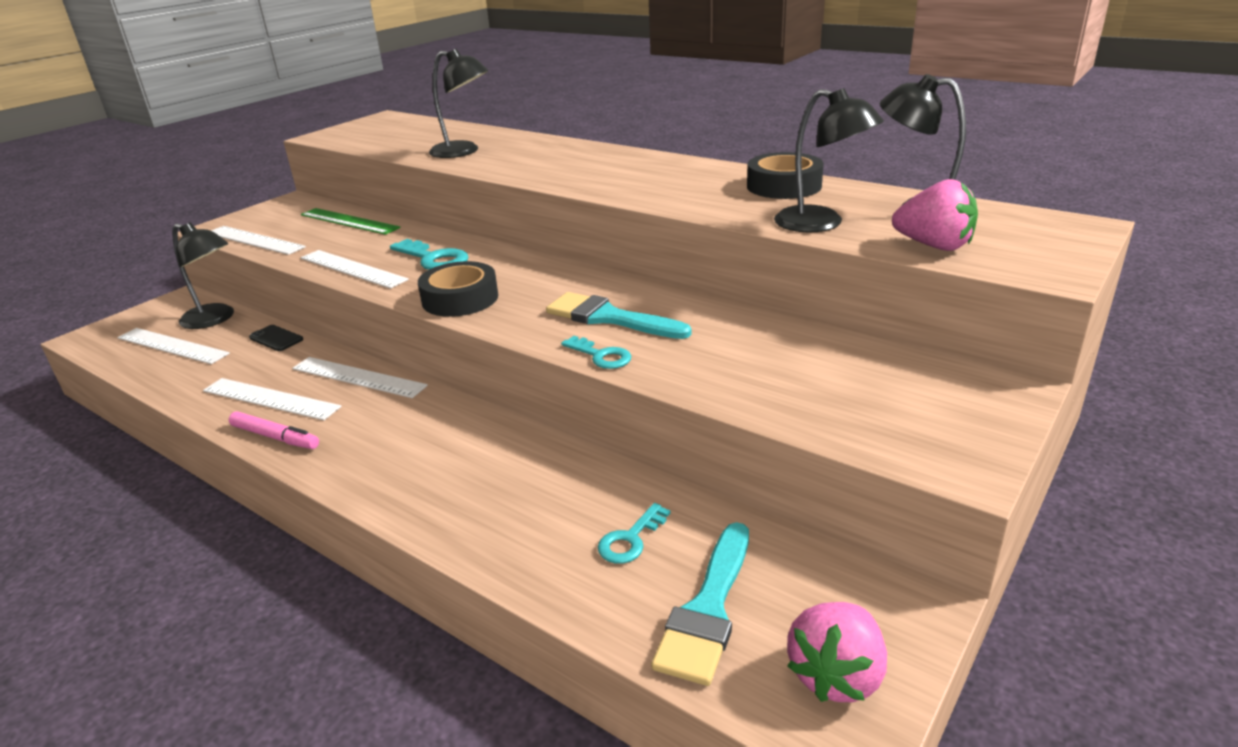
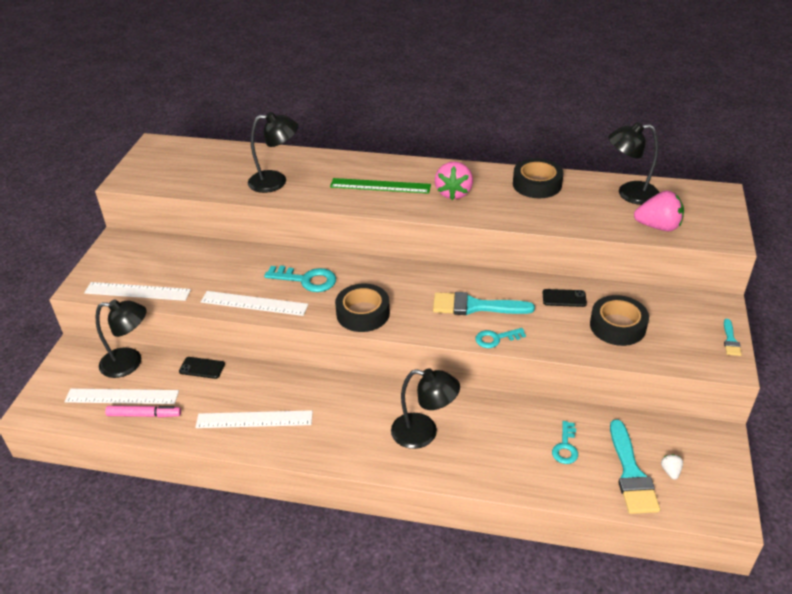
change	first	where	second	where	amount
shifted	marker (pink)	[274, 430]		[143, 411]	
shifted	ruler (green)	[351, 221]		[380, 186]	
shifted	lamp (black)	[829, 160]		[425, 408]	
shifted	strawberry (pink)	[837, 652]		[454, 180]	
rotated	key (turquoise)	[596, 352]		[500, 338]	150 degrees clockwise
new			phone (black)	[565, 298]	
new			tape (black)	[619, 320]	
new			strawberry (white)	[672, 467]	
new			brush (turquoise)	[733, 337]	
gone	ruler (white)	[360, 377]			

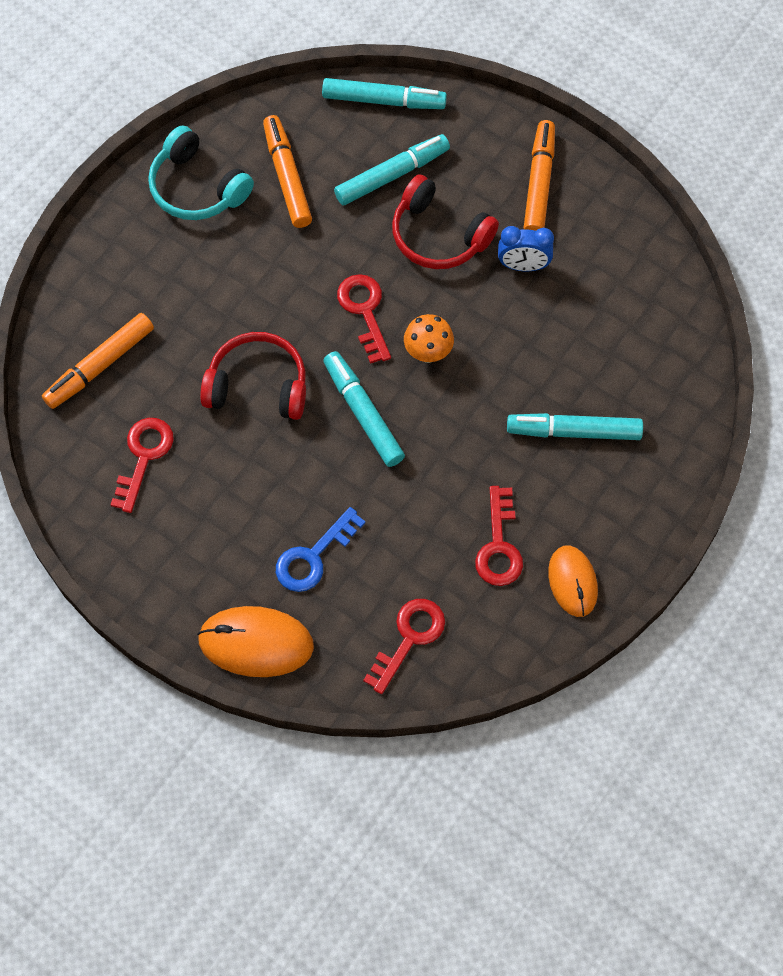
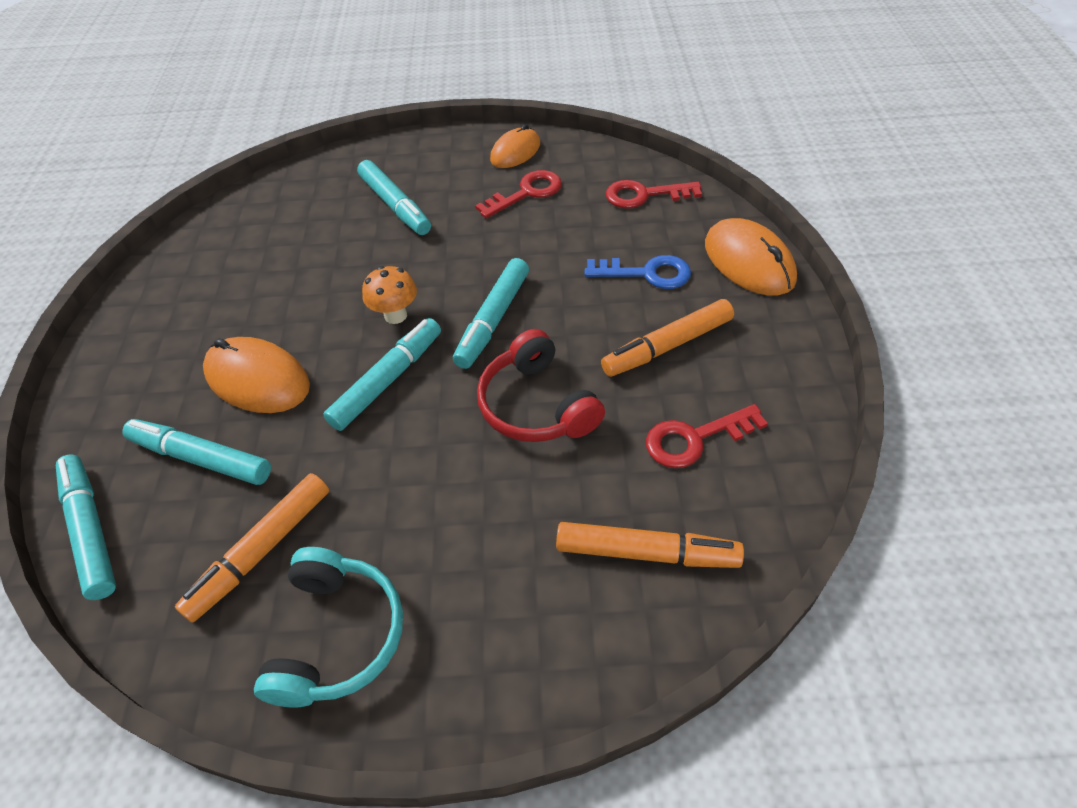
change	first	where	second	where	amount
swapped	headphones (red)	[445, 222]	mouse (orange)	[256, 375]	
swapped	key (red)	[364, 319]	marker (turquoise)	[382, 374]	
shifted	marker (orange)	[539, 175]		[667, 338]	
gone	clock (blue)	[526, 248]			

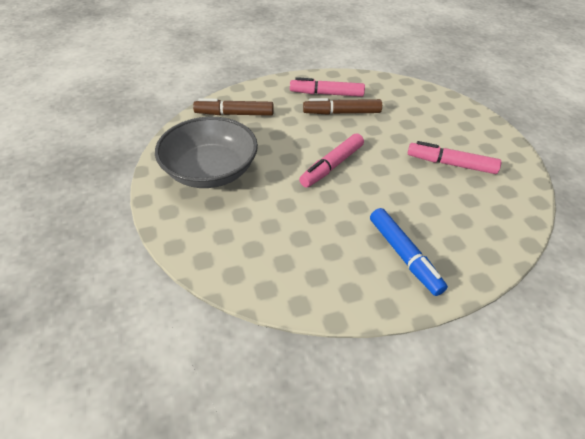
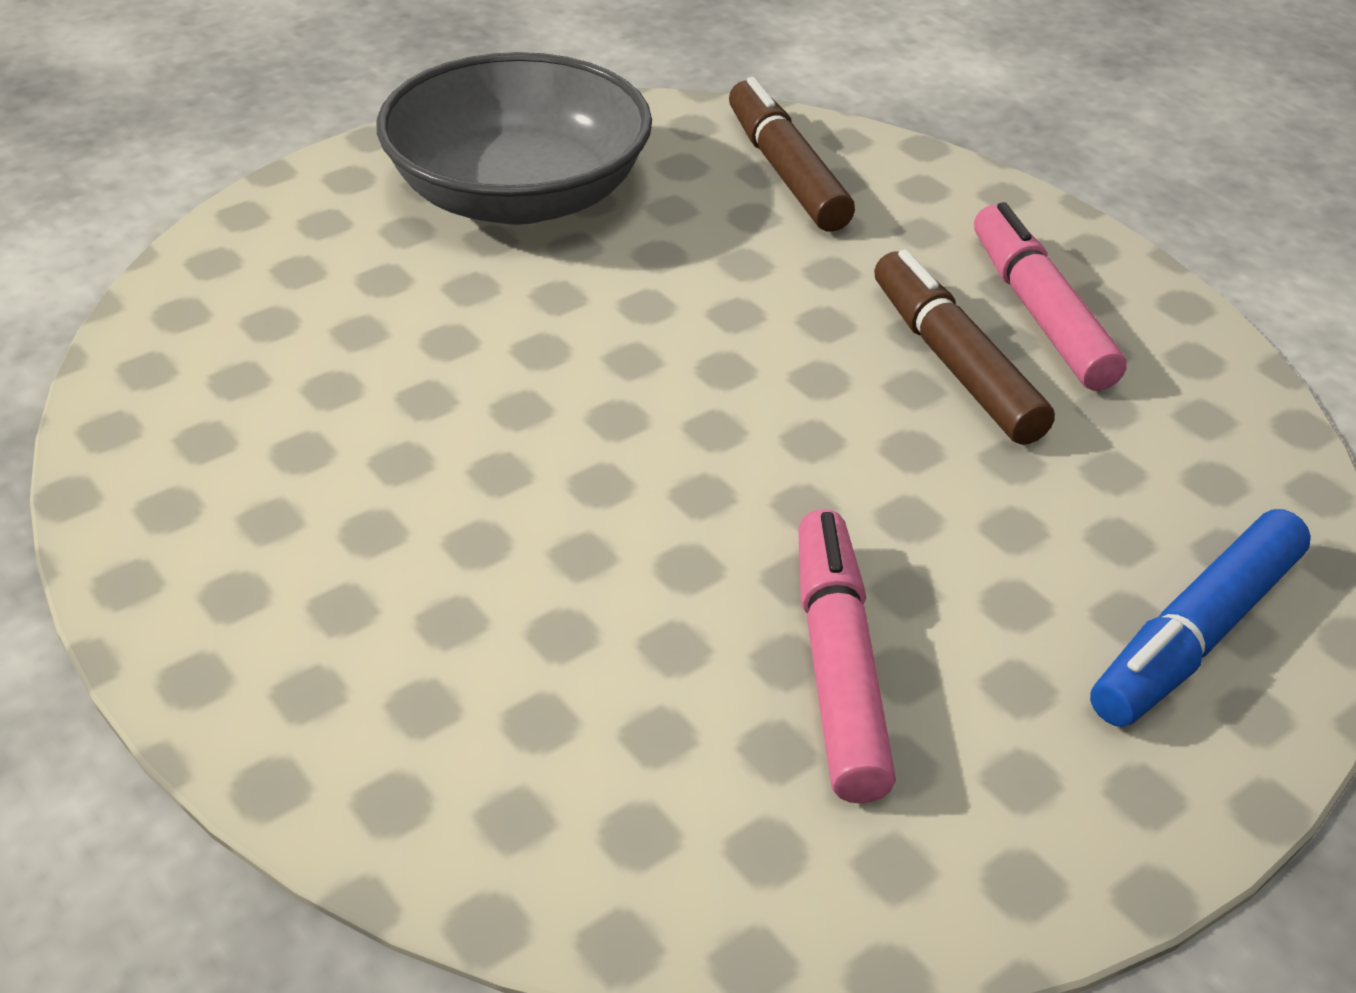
change	first	where	second	where	amount
shifted	marker (blue)	[409, 252]		[1200, 618]	
gone	marker (pink)	[331, 160]			

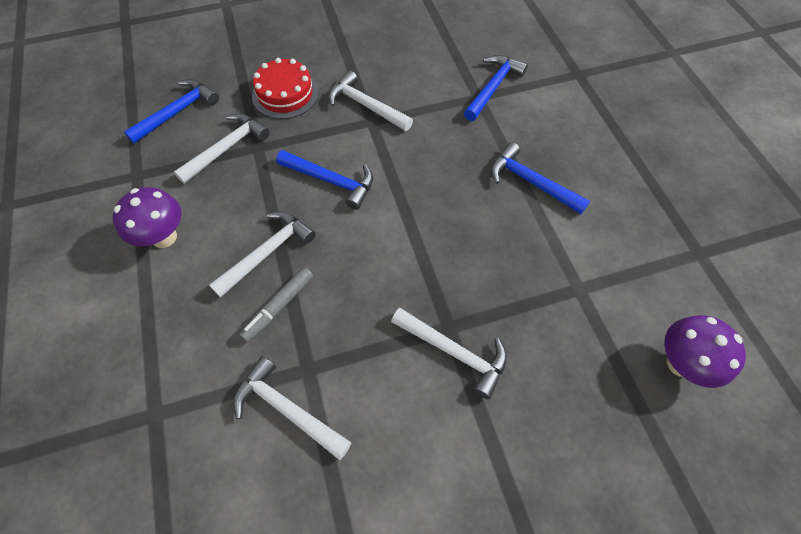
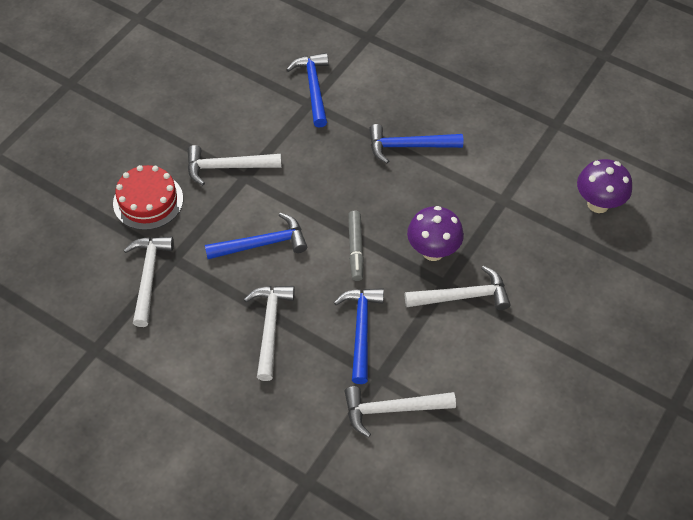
change	first	where	second	where	amount
shifted	hammer (blue)	[171, 111]		[359, 336]	
shifted	marker (grey)	[276, 304]		[356, 245]	
shifted	mushroom (purple)	[147, 217]		[435, 233]	

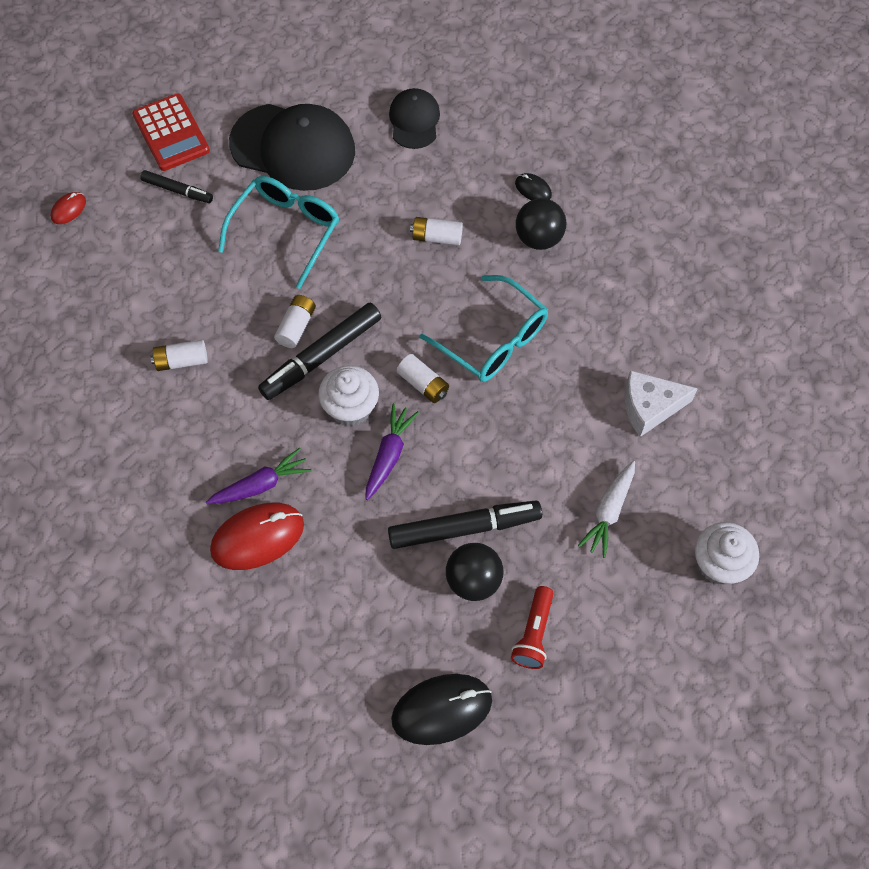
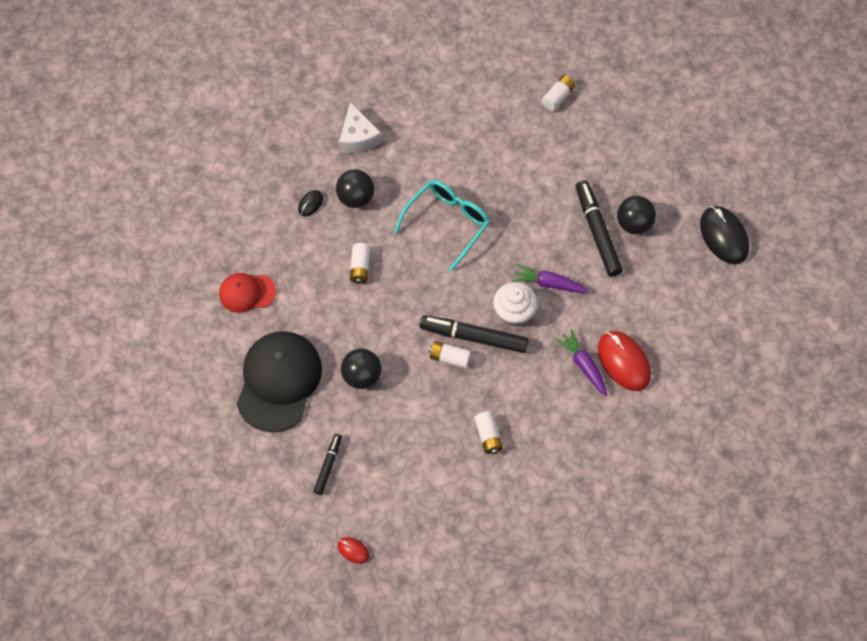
change	first	where	second	where	amount
repainted	cap (black)	[414, 118]	cap (red)	[247, 293]	
shifted	cheese (white)	[661, 403]		[360, 127]	
swapped	glasses (turquoise)	[278, 232]	ball (black)	[361, 369]	
rotated	marker (black)	[319, 351]		[474, 334]	150 degrees clockwise
shifted	battery (white)	[423, 378]		[558, 93]	
gone	calculator (red)	[171, 132]			
gone	flashlight (red)	[532, 627]			
gone	carrot (white)	[606, 509]			
gone	cupcake (white)	[727, 553]			

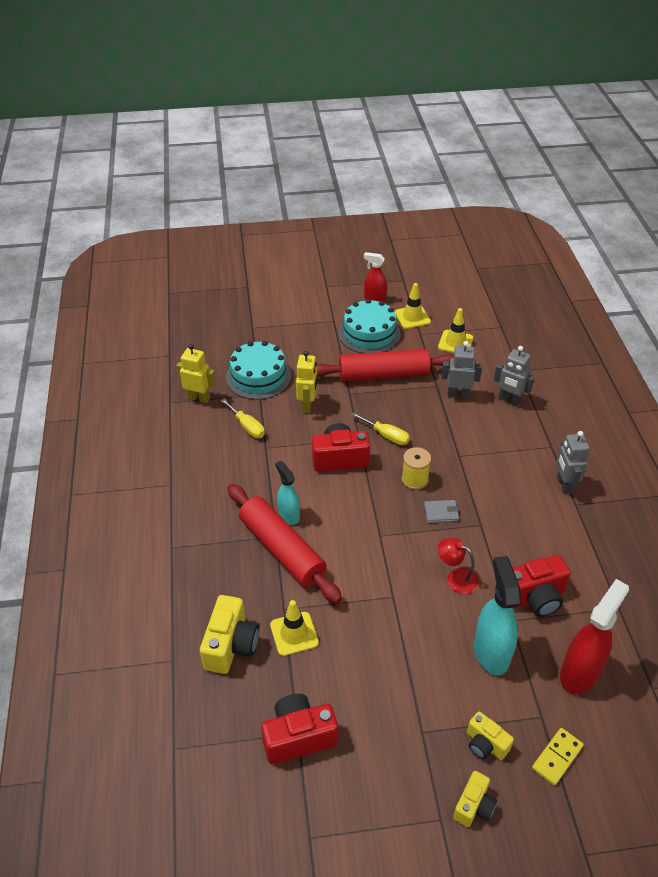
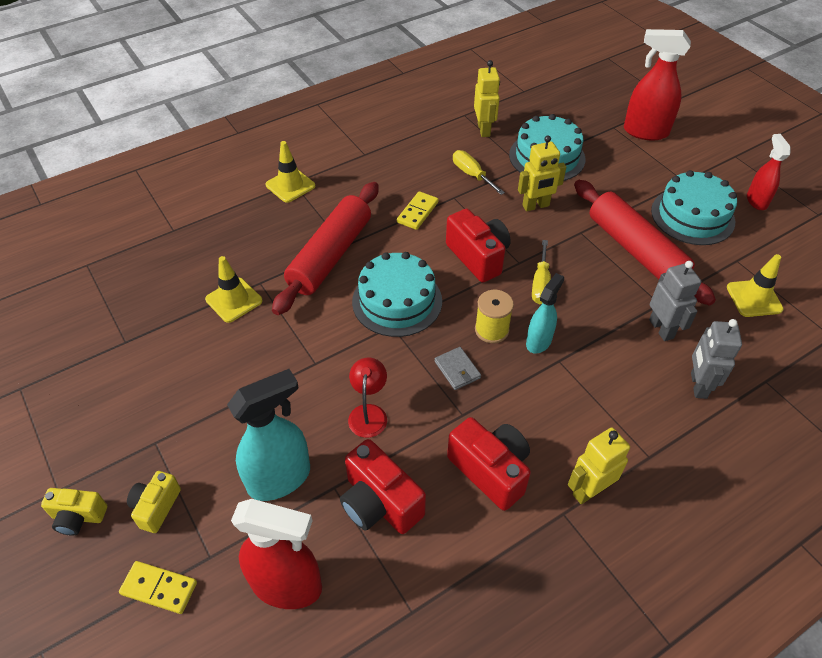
change	first	where	second	where	amount
shifted	traffic cone (yellow)	[413, 306]		[290, 172]	
new			cake (turquoise)	[397, 294]	
new			domino (yellow)	[418, 210]	
shifted	camera (red)	[299, 729]		[489, 464]	
rotated	screwdriver (yellow)	[243, 418]		[479, 172]	120 degrees clockwise
shifted	spray bottle (turquoise)	[287, 493]		[545, 313]	
repainted	robot (grey)	[573, 462]	robot (yellow)	[599, 465]	
new			spray bottle (red)	[657, 84]	
gone	camera (yellow)	[229, 634]			

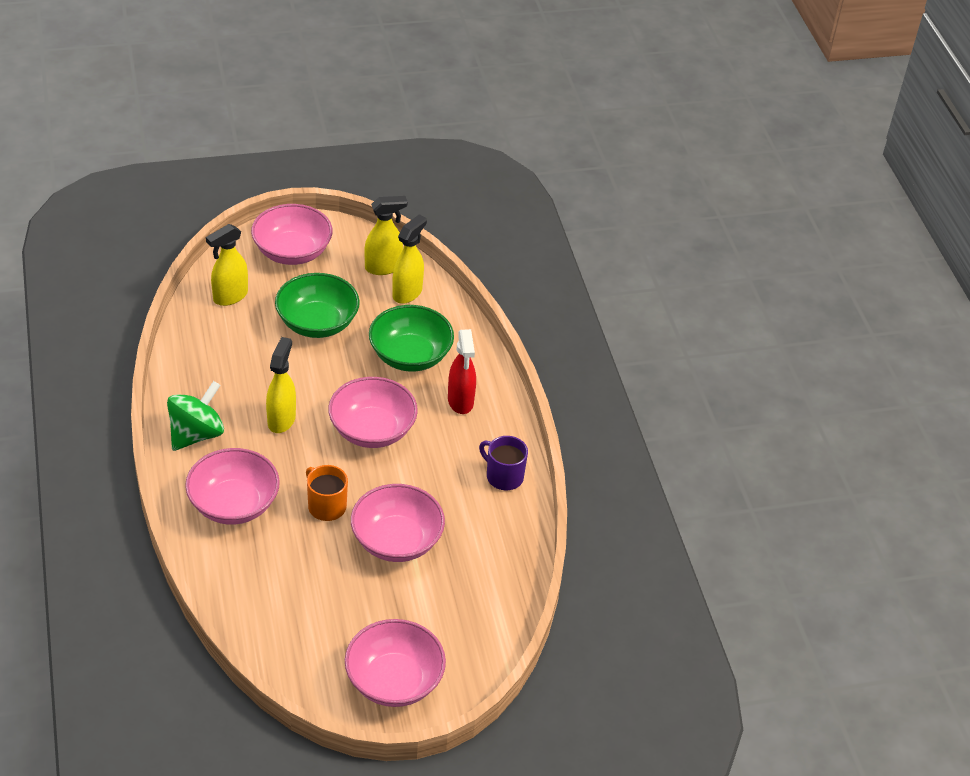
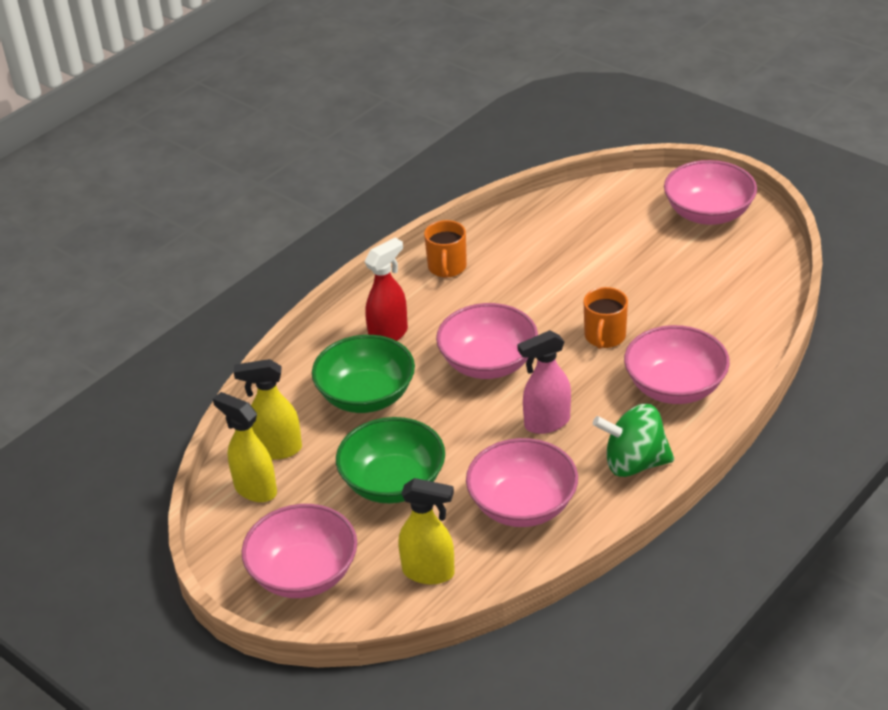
change	first	where	second	where	amount
repainted	mug (purple)	[503, 463]	mug (orange)	[445, 249]	
shifted	bowl (pink)	[398, 523]		[522, 482]	
repainted	spray bottle (yellow)	[281, 385]	spray bottle (pink)	[544, 382]	

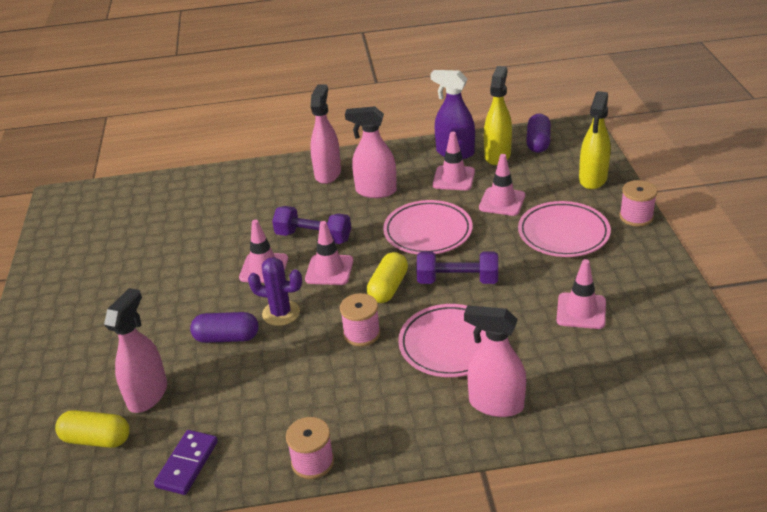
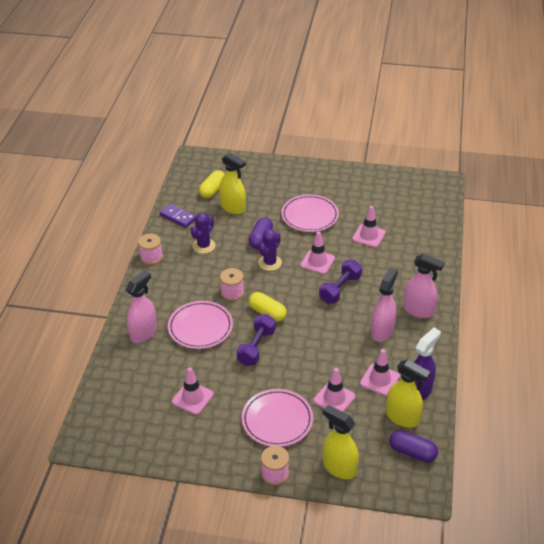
change	first	where	second	where	amount
new			cactus (purple)	[203, 233]	
repainted	spray bottle (pink)	[135, 350]	spray bottle (yellow)	[232, 183]	
shifted	plate (pink)	[428, 227]		[310, 213]	
shifted	traffic cone (pink)	[329, 253]		[369, 226]	

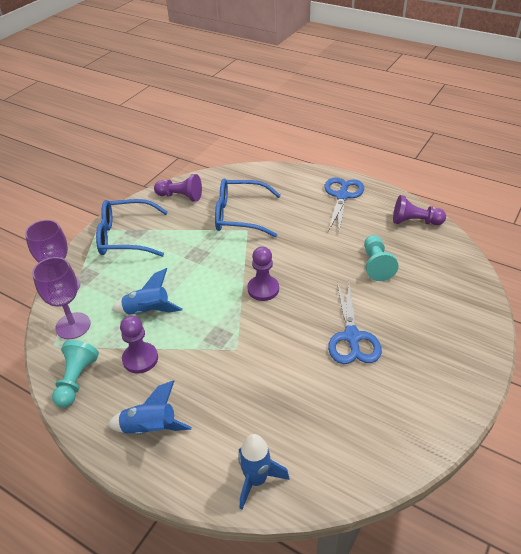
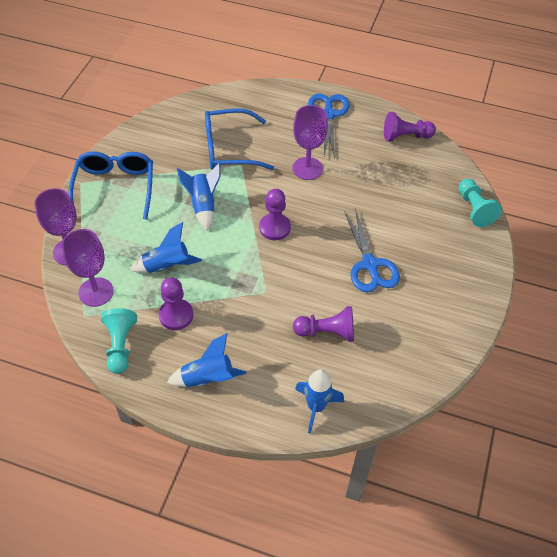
change	first	where	second	where	amount
rotated	glasses (blue)	[132, 228]		[110, 185]	105 degrees clockwise
new			rocket (blue)	[198, 197]	
new			goblet (purple)	[310, 142]	
shifted	pawn (purple)	[178, 187]		[323, 324]	
shifted	pawn (turquoise)	[381, 258]		[480, 203]	

